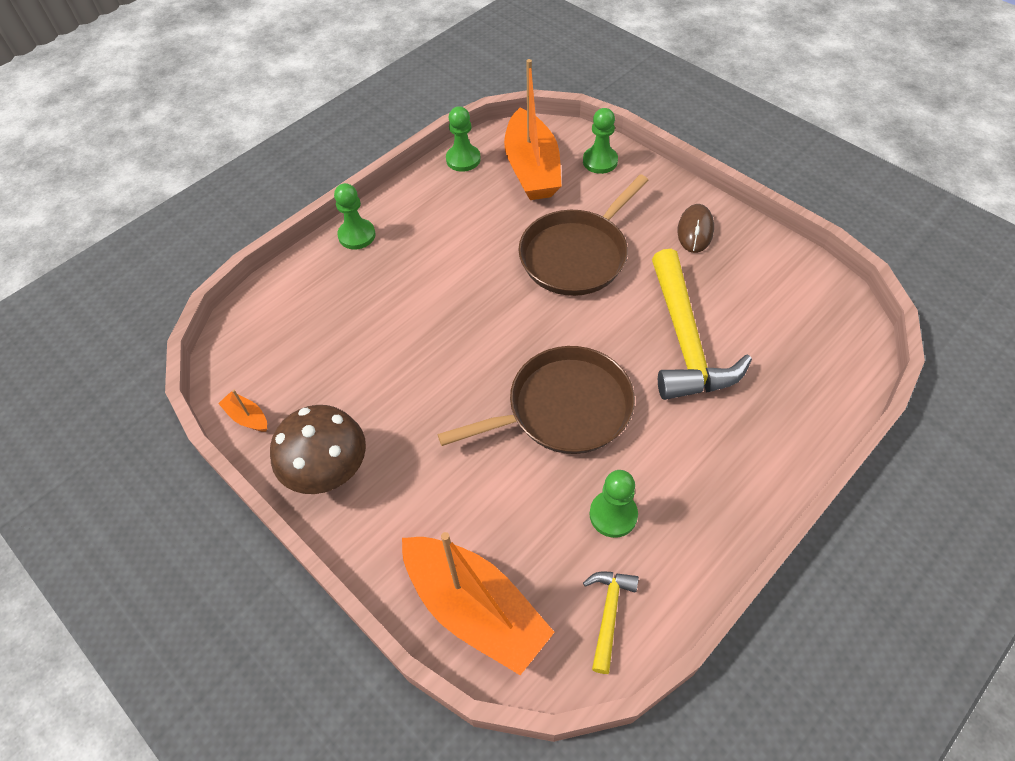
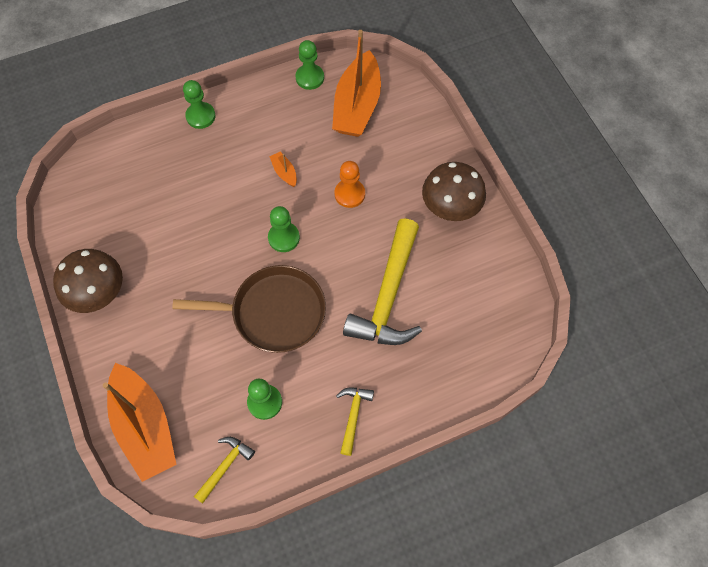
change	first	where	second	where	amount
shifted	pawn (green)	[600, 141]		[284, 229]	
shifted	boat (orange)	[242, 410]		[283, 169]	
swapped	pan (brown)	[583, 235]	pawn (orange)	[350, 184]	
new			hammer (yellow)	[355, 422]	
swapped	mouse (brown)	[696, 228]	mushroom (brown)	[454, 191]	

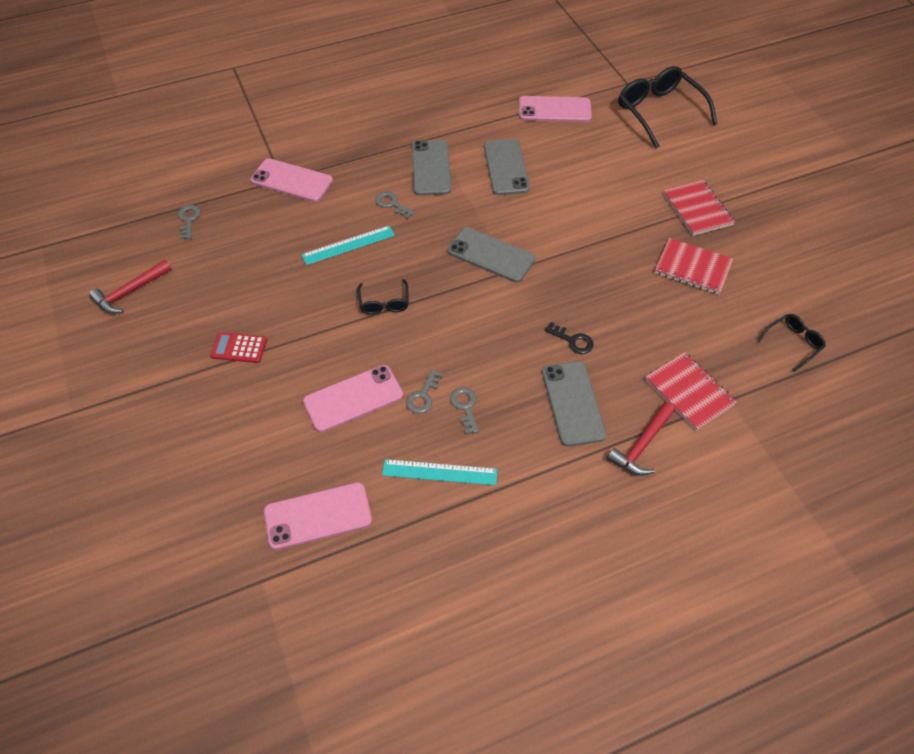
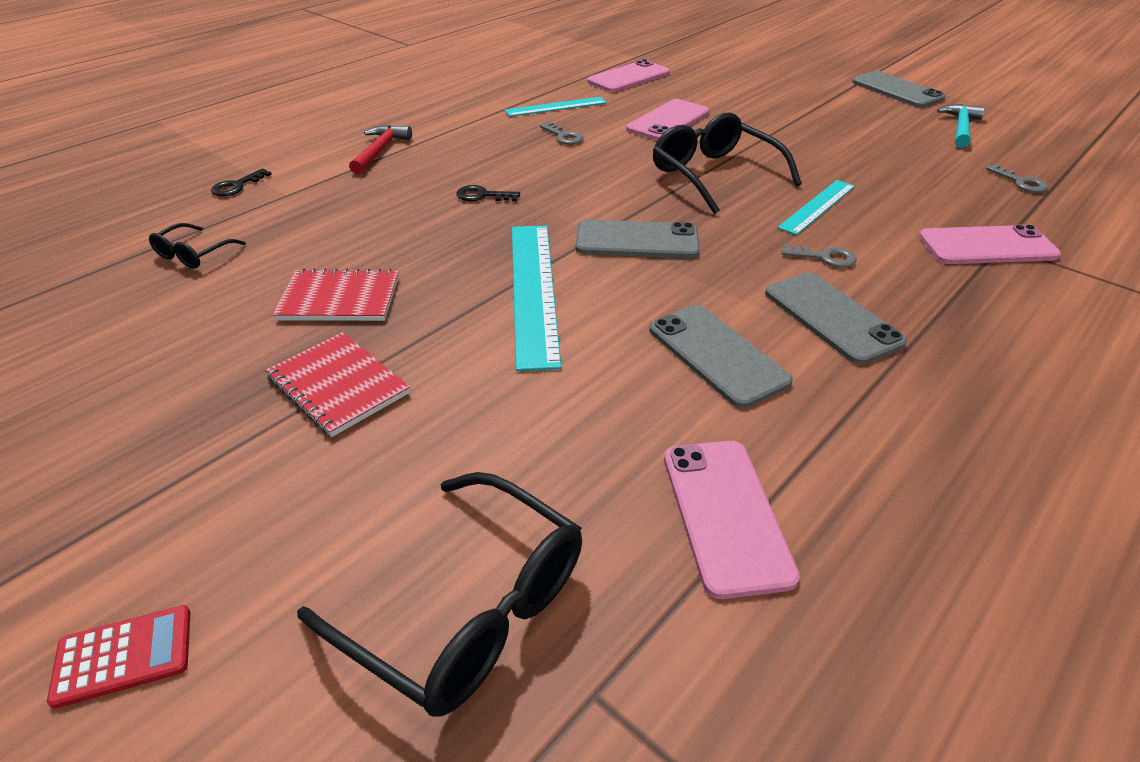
change	first	where	second	where	amount
shifted	calculator (red)	[238, 347]		[119, 657]	
new			key (black)	[241, 182]	
new			ruler (turquoise)	[537, 298]	
scaled	glasses (black)	[383, 297]		[727, 163]	x1.97
rotated	phone (pink)	[555, 109]		[732, 520]	75 degrees counterclockwise
shifted	phone (grey)	[574, 404]		[899, 89]	
repainted	hammer (red)	[130, 287]	hammer (turquoise)	[961, 126]	
gone	key (grey)	[424, 391]			
gone	notebook (red)	[691, 391]			

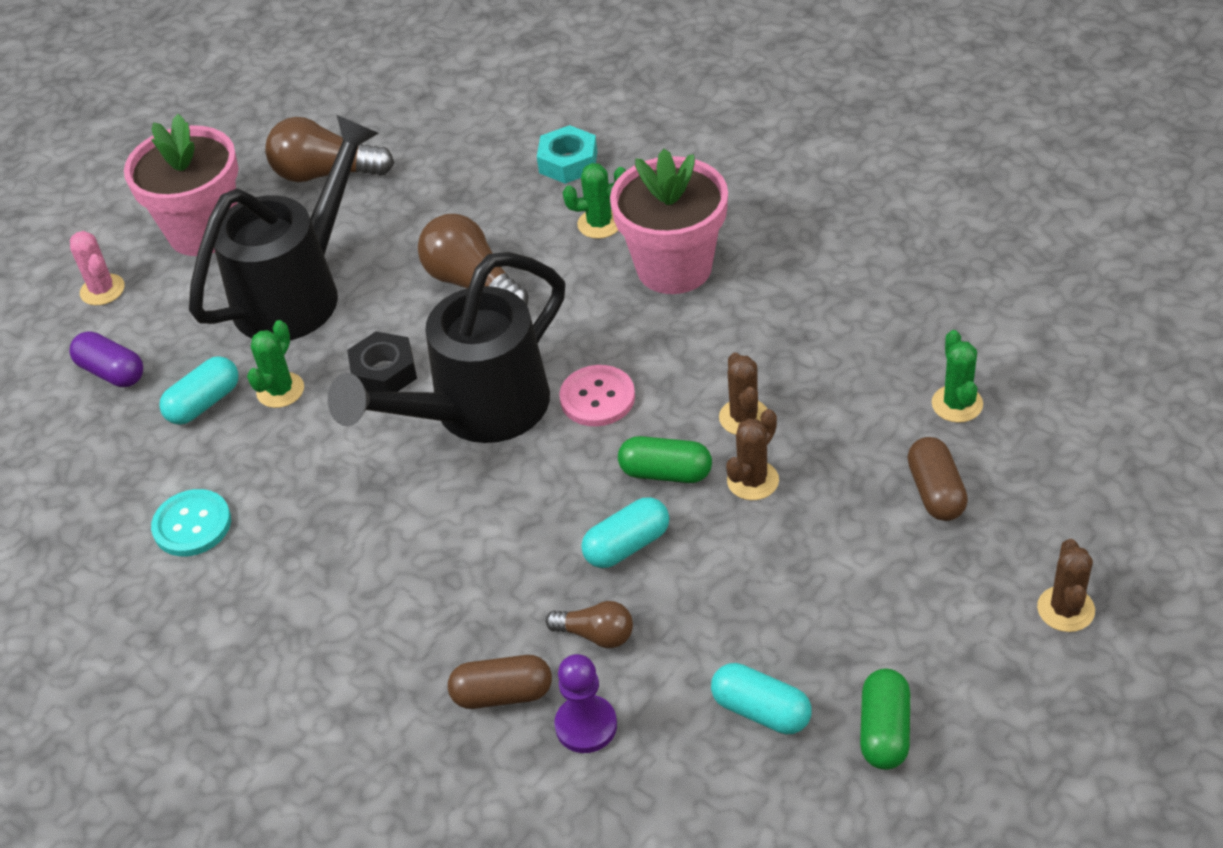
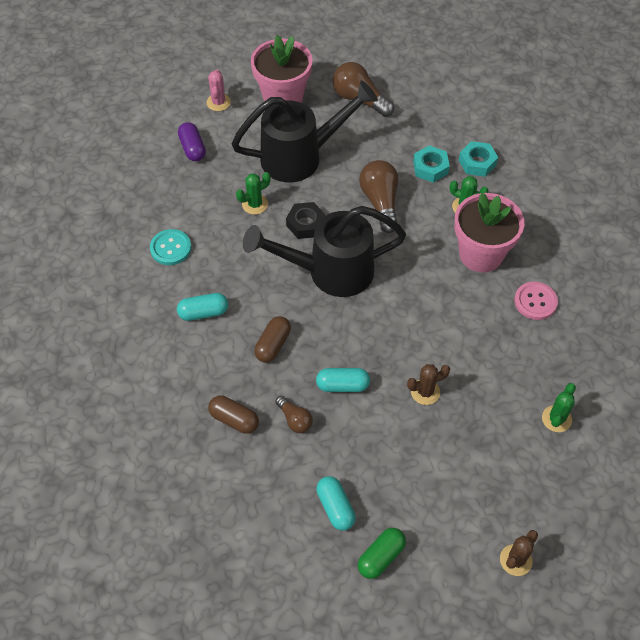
change	first	where	second	where	amount
shifted	capsule (turquoise)	[199, 390]		[202, 307]	
shifted	capsule (brown)	[937, 479]		[272, 339]	
new			nut (turquoise)	[431, 164]	
shifted	button (pink)	[597, 395]		[536, 301]	
gone	pawn (purple)	[585, 703]			
gone	capsule (green)	[665, 459]			
gone	cactus (brown)	[743, 393]			

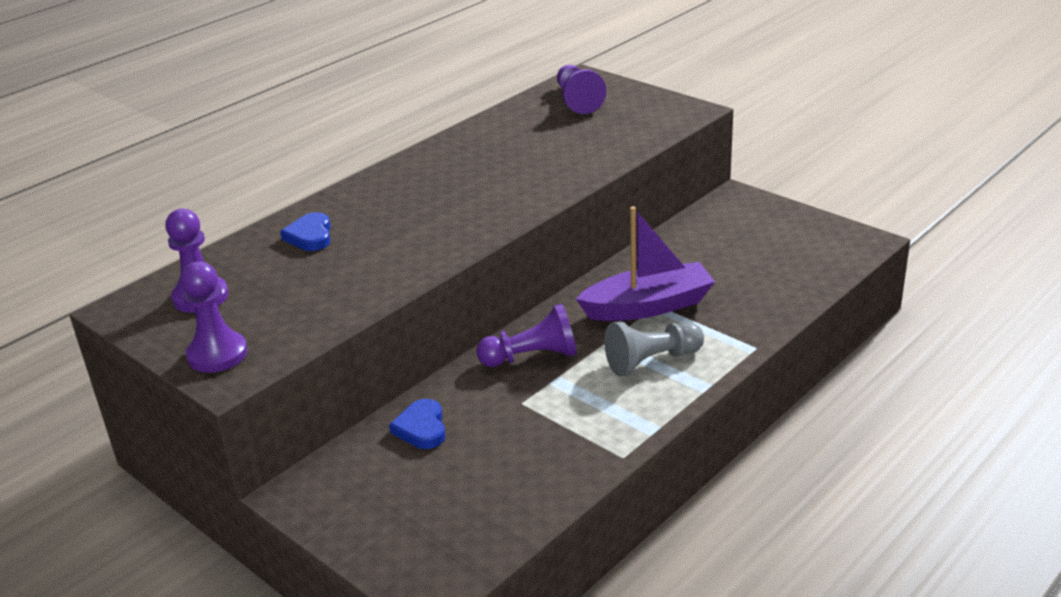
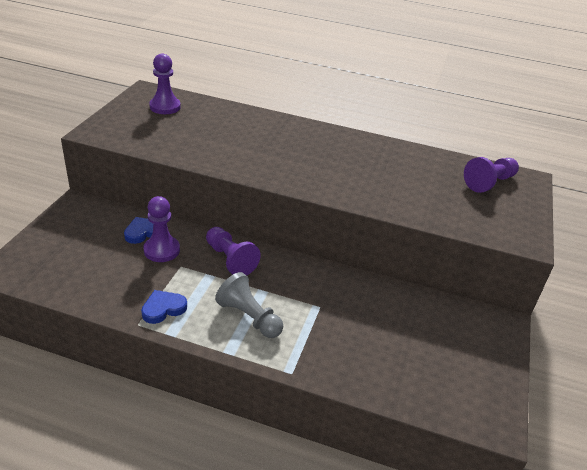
change	first	where	second	where	amount
shifted	heart (blue)	[305, 231]		[164, 307]	
shifted	pawn (purple)	[213, 317]		[162, 229]	
gone	boat (purple)	[645, 263]			

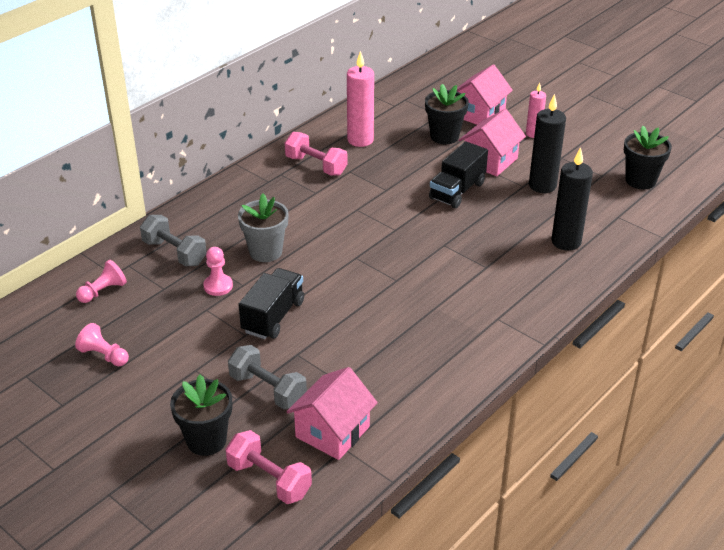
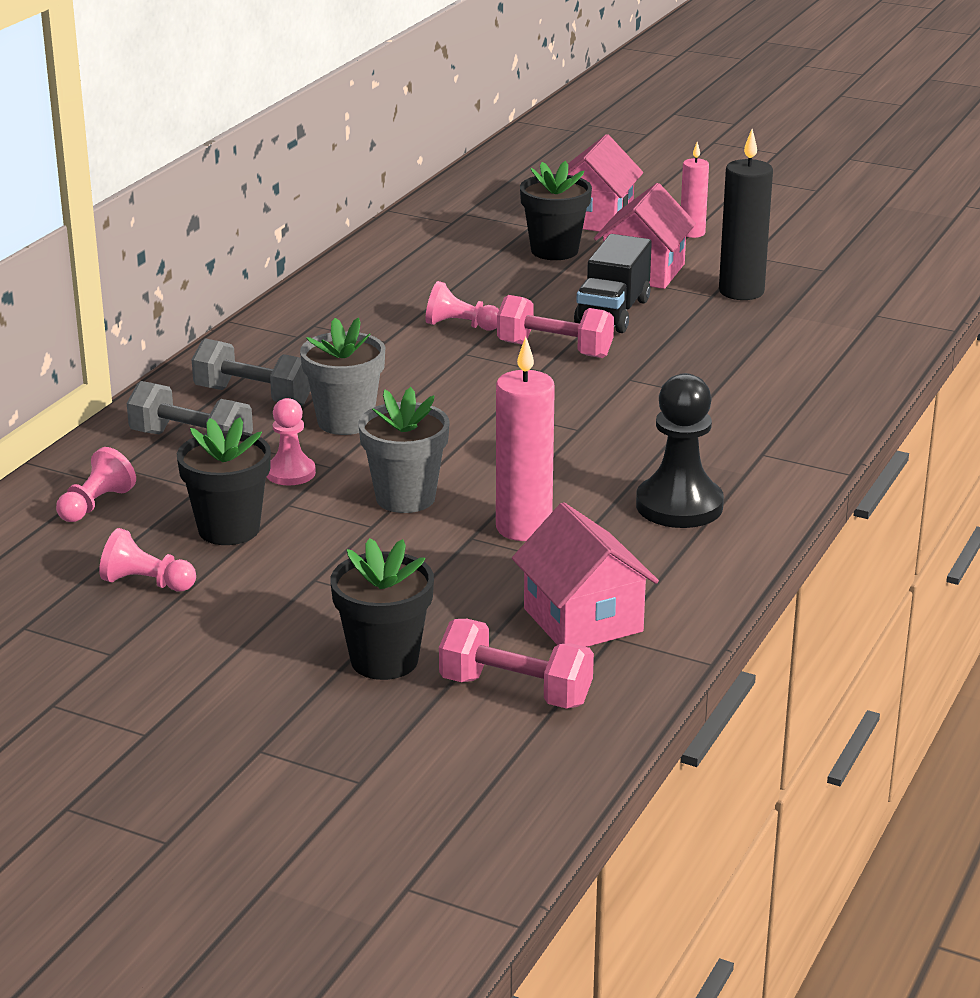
change	first	where	second	where	amount
shifted	flower pot (black)	[648, 157]		[224, 481]	
shifted	dumbbell (grey)	[267, 377]		[251, 372]	
swapped	truck (black)	[271, 303]	flower pot (grey)	[404, 450]	
new			pawn (pink)	[462, 305]	
shifted	candle (pink)	[360, 99]		[525, 439]	
shifted	dumbbell (pink)	[316, 154]		[555, 326]	
rotated	house (pink)	[332, 413]		[585, 574]	45 degrees counterclockwise
new			pawn (black)	[680, 450]	
gone	candle (black)	[572, 199]			

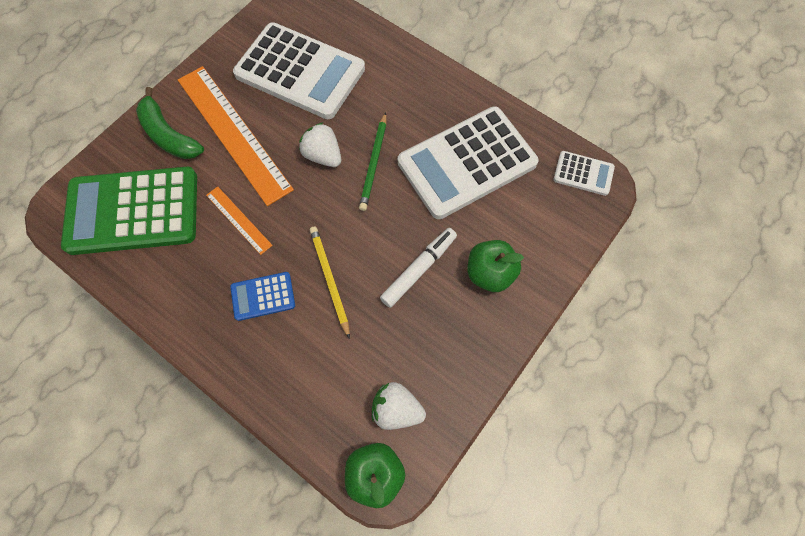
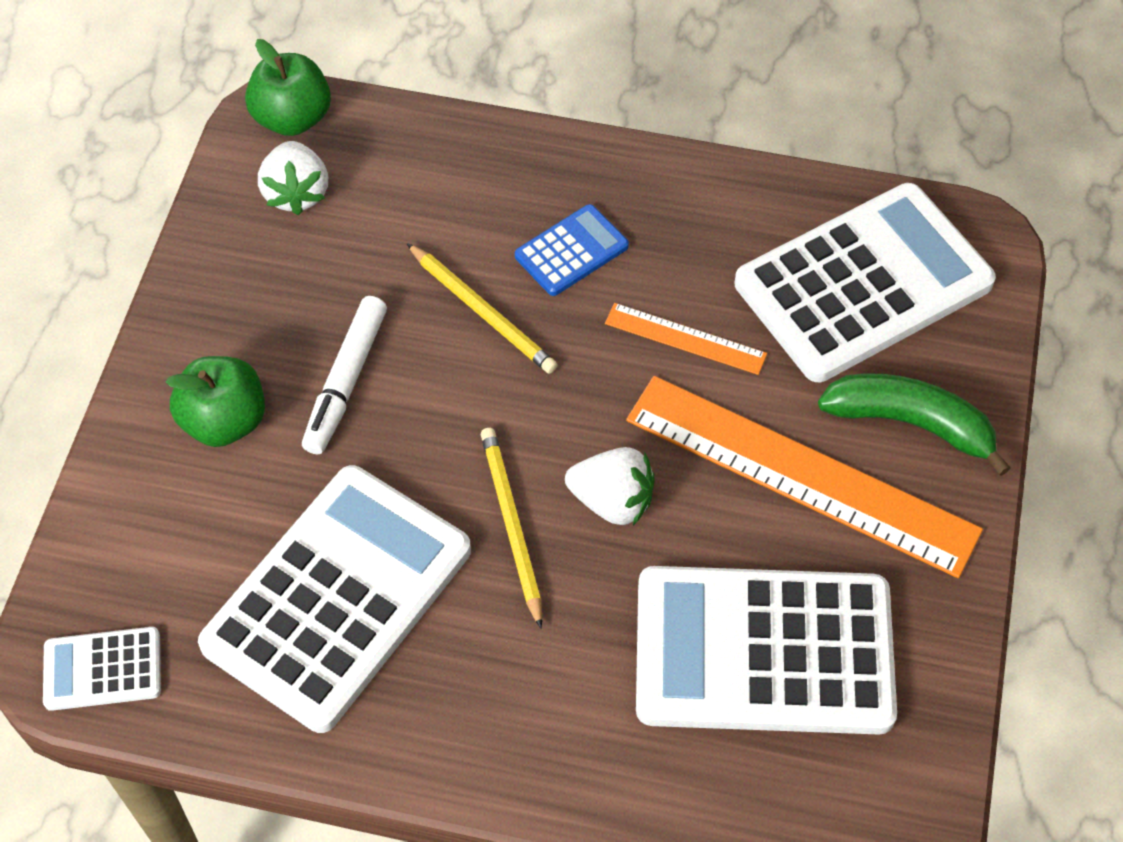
change	first	where	second	where	amount
rotated	strawberry (white)	[399, 406]		[293, 178]	90 degrees clockwise
repainted	pencil (green)	[372, 161]	pencil (yellow)	[511, 528]	
repainted	calculator (green)	[129, 211]	calculator (white)	[865, 282]	

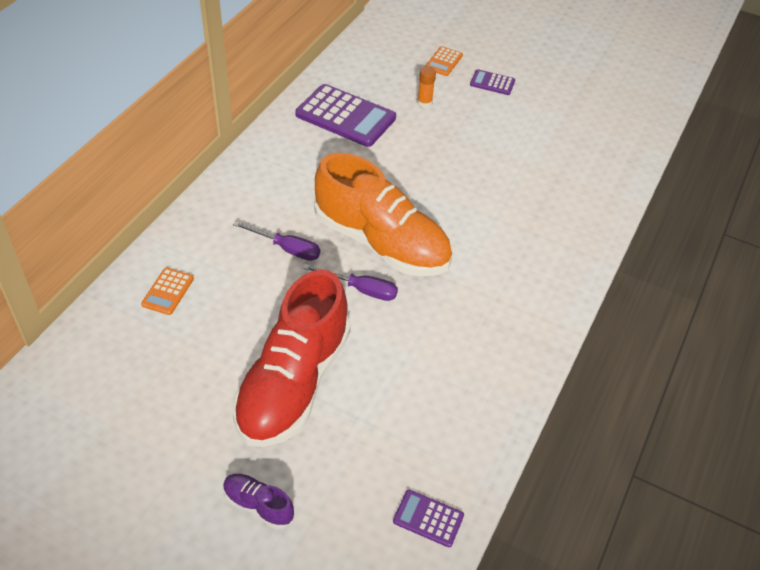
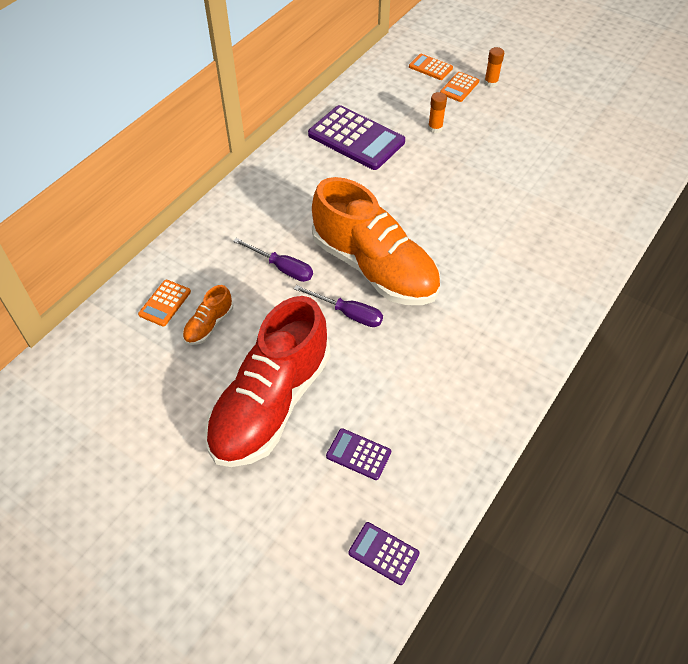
change	first	where	second	where	amount
new			shoe (orange)	[208, 315]	
shifted	calculator (purple)	[492, 82]		[358, 454]	
new			calculator (orange)	[431, 67]	
new			glue stick (orange)	[494, 67]	
gone	shoe (purple)	[258, 501]			

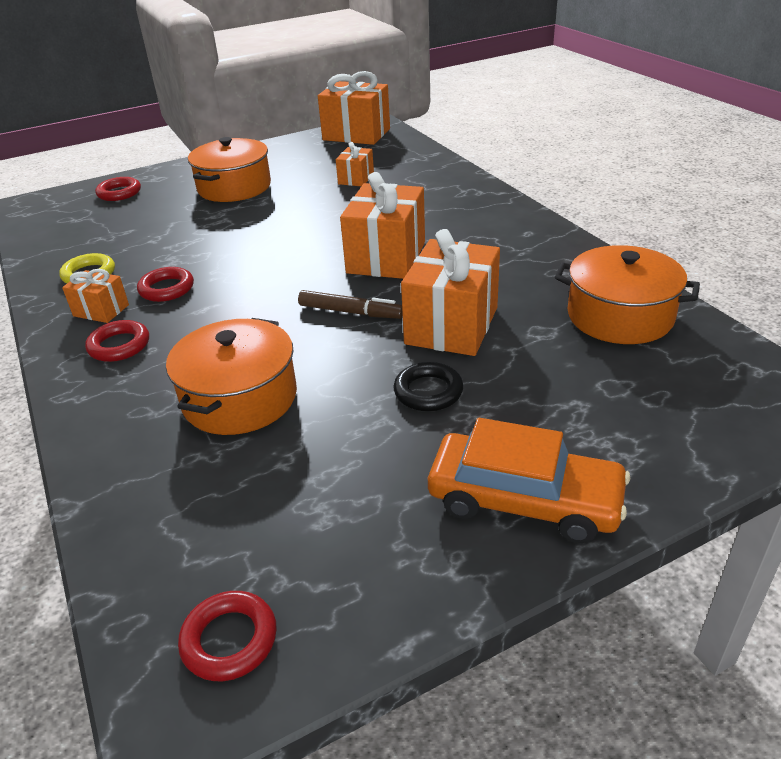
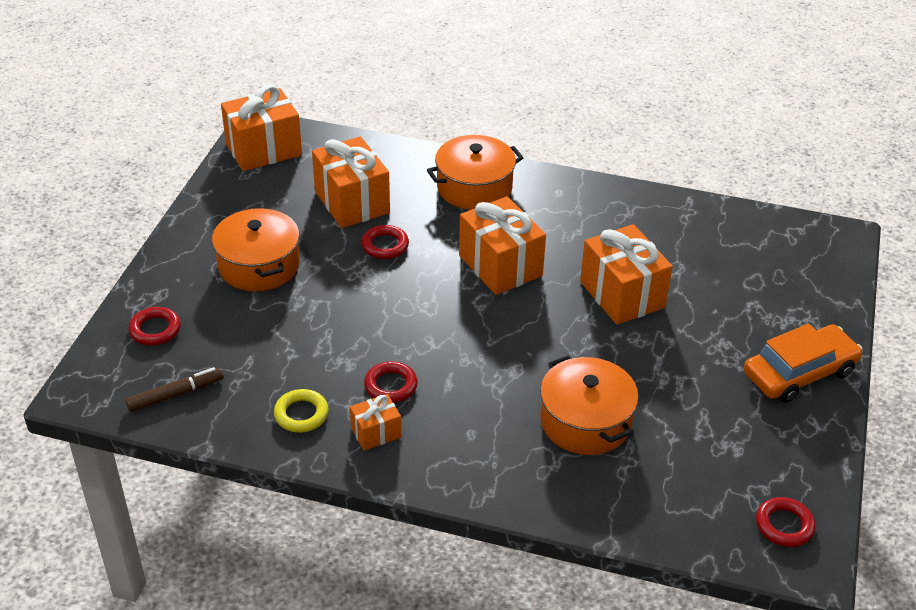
change	first	where	second	where	amount
shifted	marker (brown)	[350, 304]		[174, 389]	
scaled	gift (orange)	[355, 164]		[351, 182]	x1.93
shifted	ring (red)	[117, 341]		[385, 242]	
shifted	pot (orange)	[627, 294]		[475, 172]	
gone	ring (black)	[428, 386]			

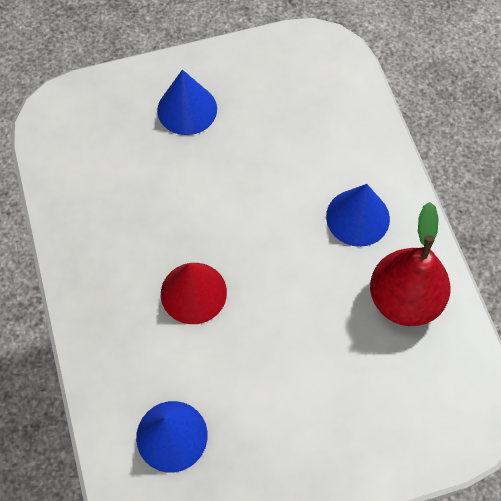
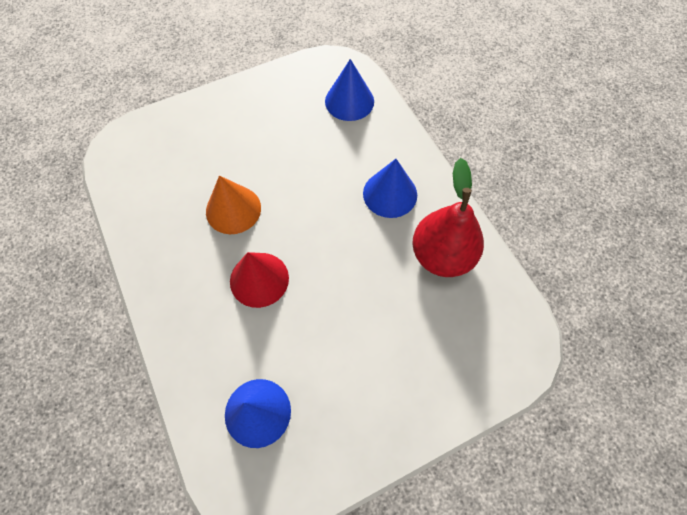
change	first	where	second	where	amount
new			cone (orange)	[233, 204]	
shifted	cone (blue)	[187, 102]		[349, 90]	

